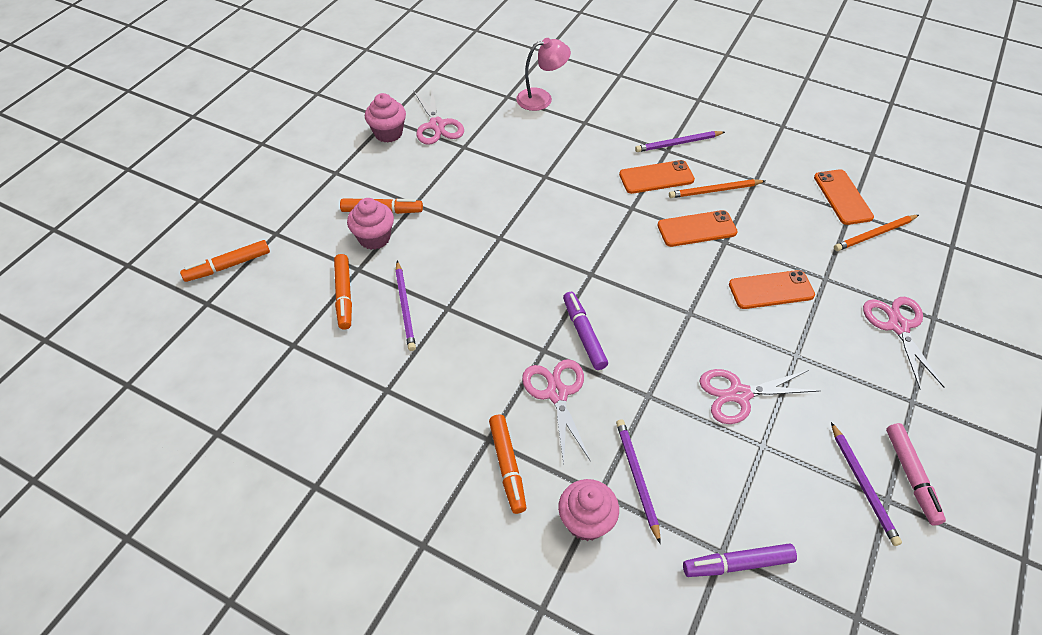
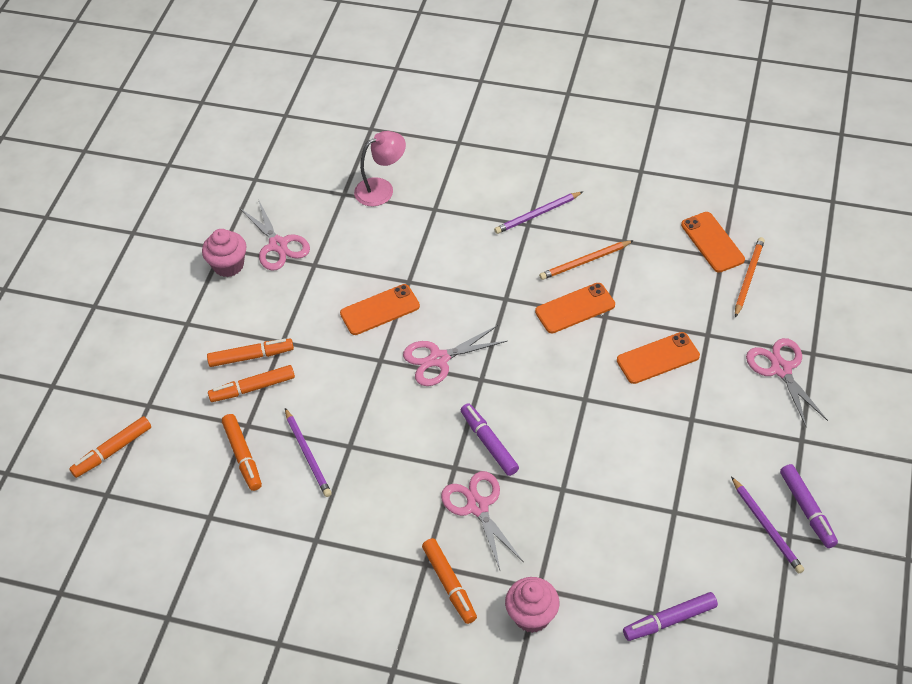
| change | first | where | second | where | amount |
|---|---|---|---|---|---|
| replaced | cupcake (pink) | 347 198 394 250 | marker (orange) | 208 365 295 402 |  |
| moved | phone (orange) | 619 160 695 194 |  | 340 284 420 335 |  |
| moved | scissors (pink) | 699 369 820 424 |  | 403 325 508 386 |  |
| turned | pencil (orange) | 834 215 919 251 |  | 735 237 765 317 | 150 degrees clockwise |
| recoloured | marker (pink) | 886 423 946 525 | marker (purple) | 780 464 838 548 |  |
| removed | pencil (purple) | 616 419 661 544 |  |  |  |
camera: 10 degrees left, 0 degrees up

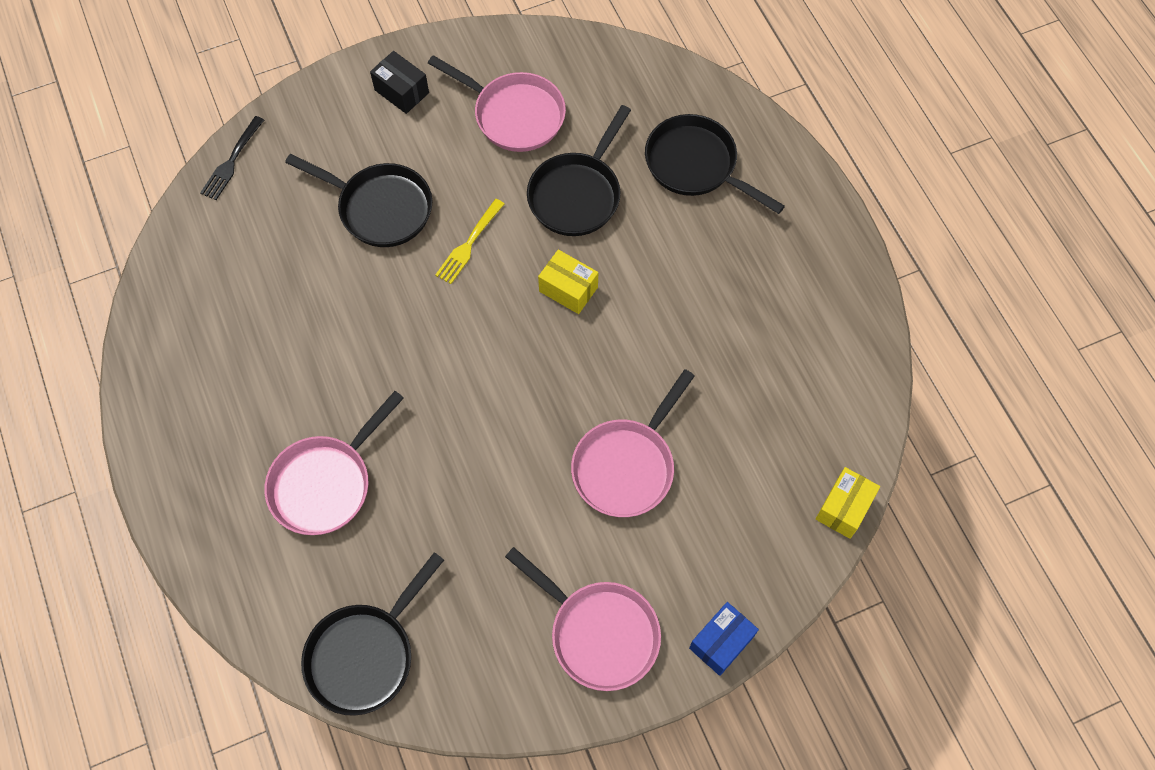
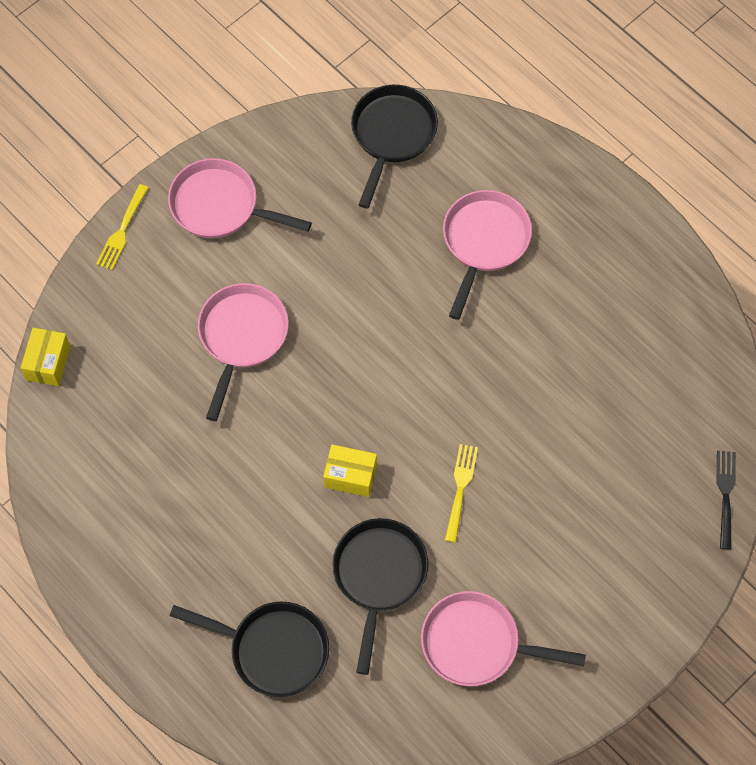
| change | first | where | second | where | amount |
|---|---|---|---|---|---|
| replaced | box (blue) | 689 602 759 676 | fork (yellow) | 96 184 149 270 |  |
| removed | pan (black) | 285 154 432 247 |  |  |  |
| removed | box (black) | 370 51 429 114 |  |  |  |
camera: 160 degrees right, 0 degrees up

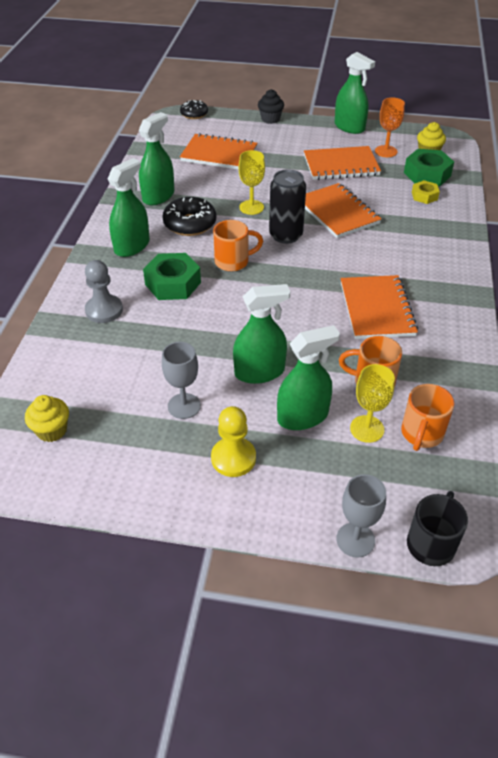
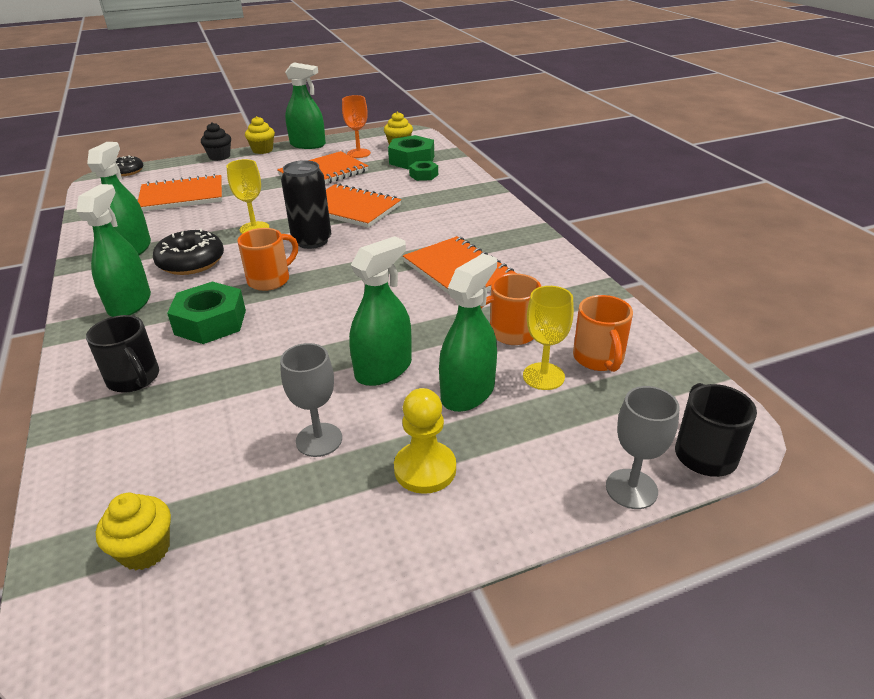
| change | first | where | second | where | amount |
|---|---|---|---|---|---|
| replaced | pawn (grey) | 85 260 123 323 | mug (black) | 86 315 159 393 |  |
| added |  |  | cupcake (yellow) | 245 116 275 154 |  |
| recoloured | nut (yellow) | 412 180 440 204 | nut (green) | 409 161 438 181 |  |
camera: 30 degrees left, 10 degrees down

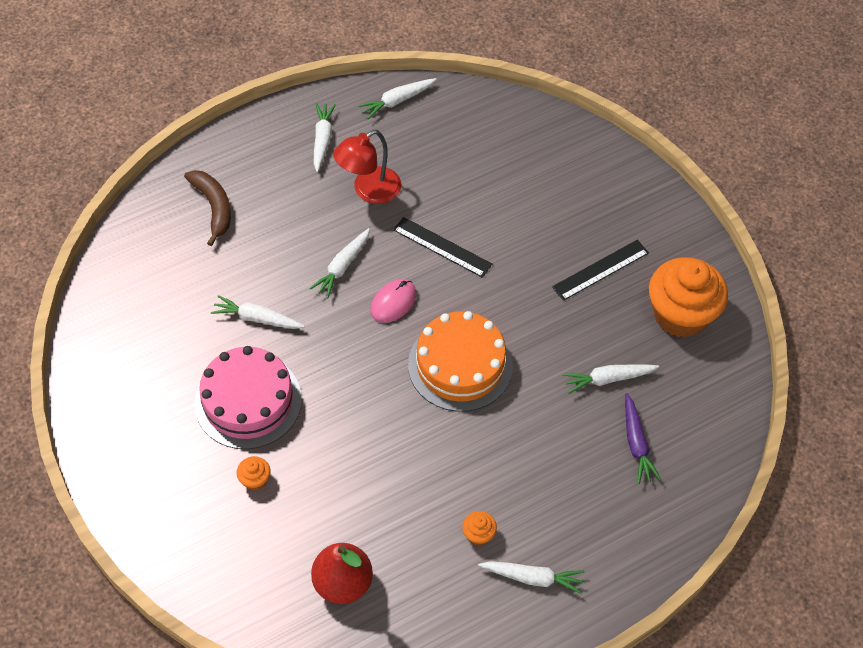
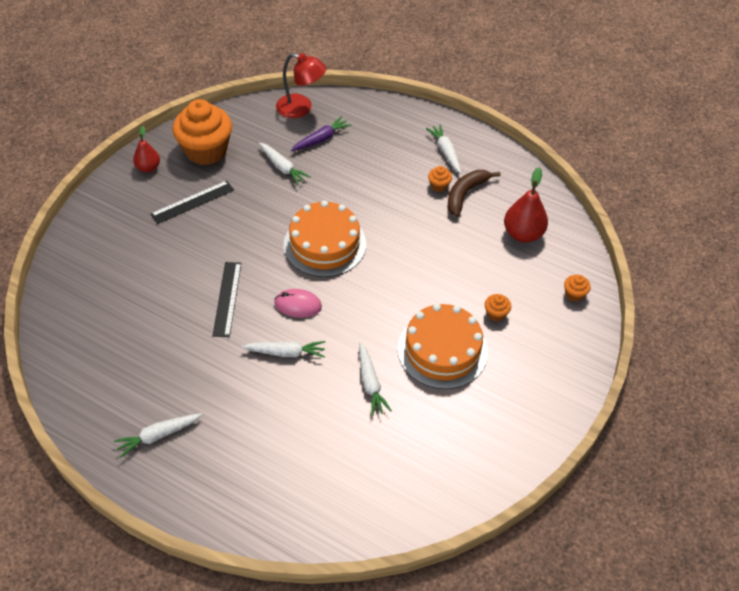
| change | first | where | second | where | amount |
|---|---|---|---|---|---|
| added |  |  | pear (red) | 133 126 160 172 |  |
| turned | ruler (black) | 552 240 649 301 |  | 151 181 234 224 | 60 degrees counterclockwise |
| moved | lamp (red) | 333 130 401 204 |  | 276 53 326 118 |  |
| recoloured | cake (pink) | 194 346 302 449 | cake (orange) | 398 304 488 389 |  |
| moved | banana (brown) | 184 170 231 246 |  | 448 170 501 217 |  |
| added |  |  | cupcake (orange) | 564 275 591 302 |  |
| removed | carrot (white) | 358 78 437 119 |  |  |  |
camera: 120 degrees left, 5 degrees down

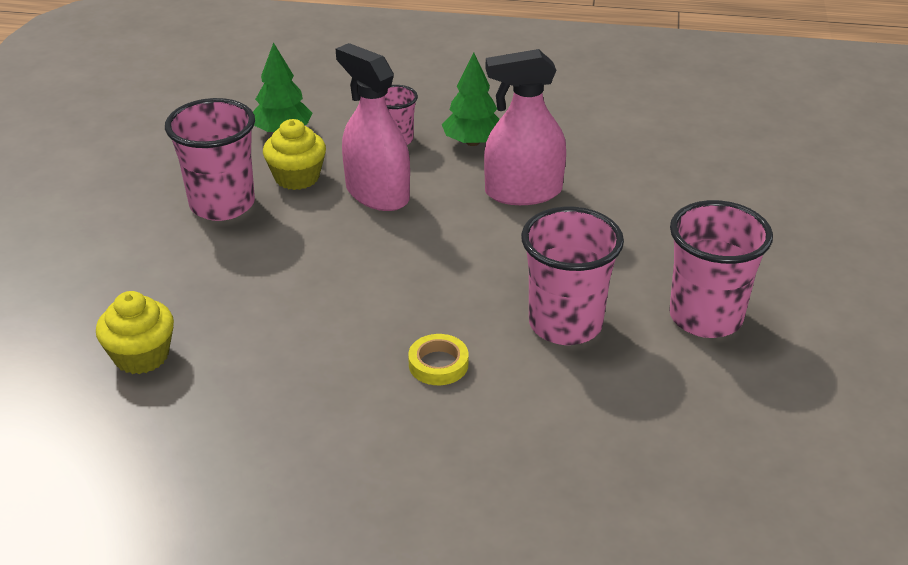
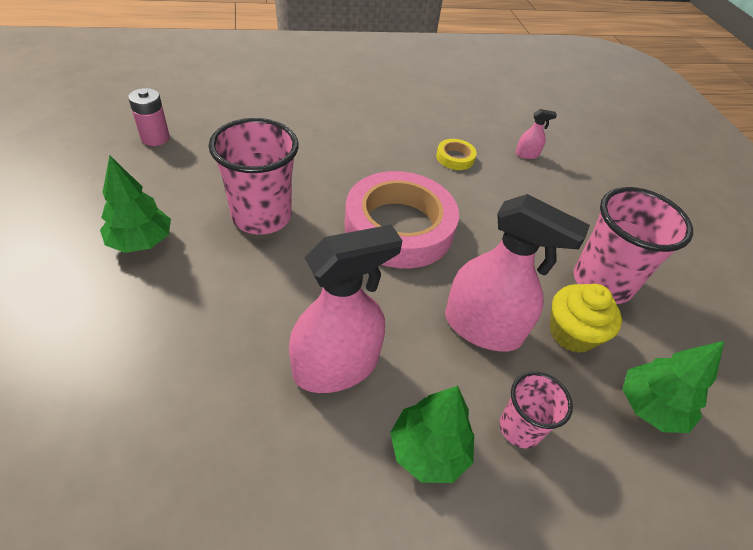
| change | first | where | second | where | amount |
|---|---|---|---|---|---|
| replaced | cup (pink) | 669 200 773 338 | tree (green) | 100 155 171 253 |  |
| added |  |  | battery (pink) | 128 88 170 146 |  |
| added |  |  | tape (pink) | 345 171 459 268 |  |
| moved | tape (yellow) | 408 334 469 385 |  | 436 139 477 170 |  |
| replaced | cupcake (yellow) | 96 291 174 374 | spray bottle (pink) | 516 109 557 159 |  |
camera: 155 degrees right, 10 degrees up

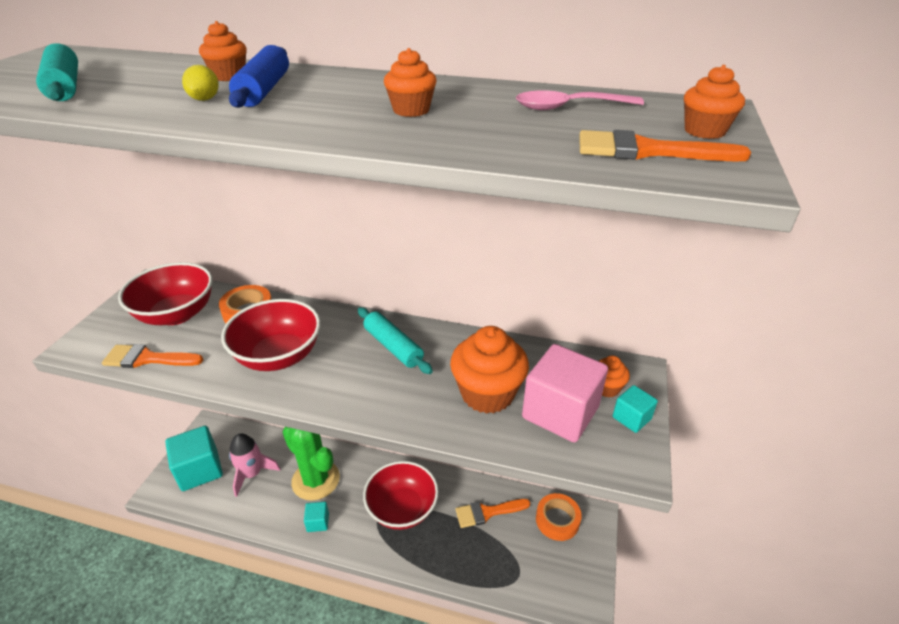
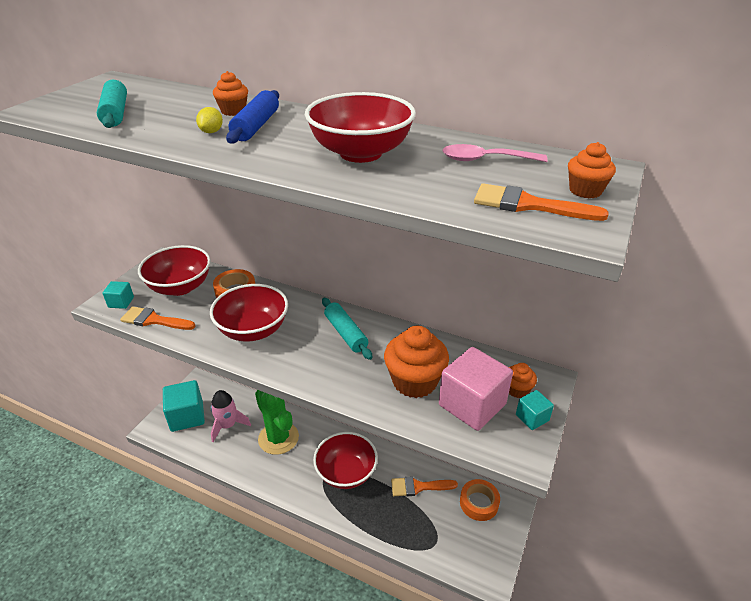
| change | first | where | second | where | amount |
|---|---|---|---|---|---|
| moved | cube (turquoise) | 304 502 329 532 |  | 102 281 134 309 |  |
| replaced | cupcake (orange) | 384 48 437 117 | bowl (red) | 305 92 416 163 |  |
camera: 10 degrees right, 0 degrees up

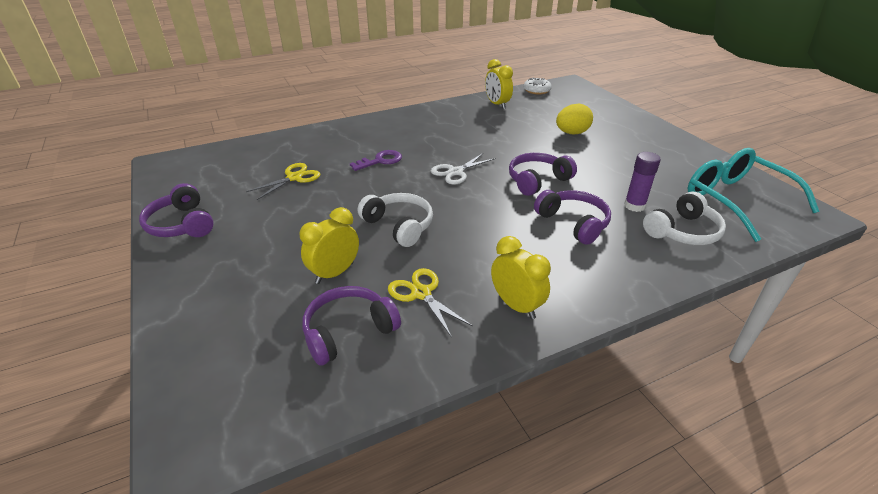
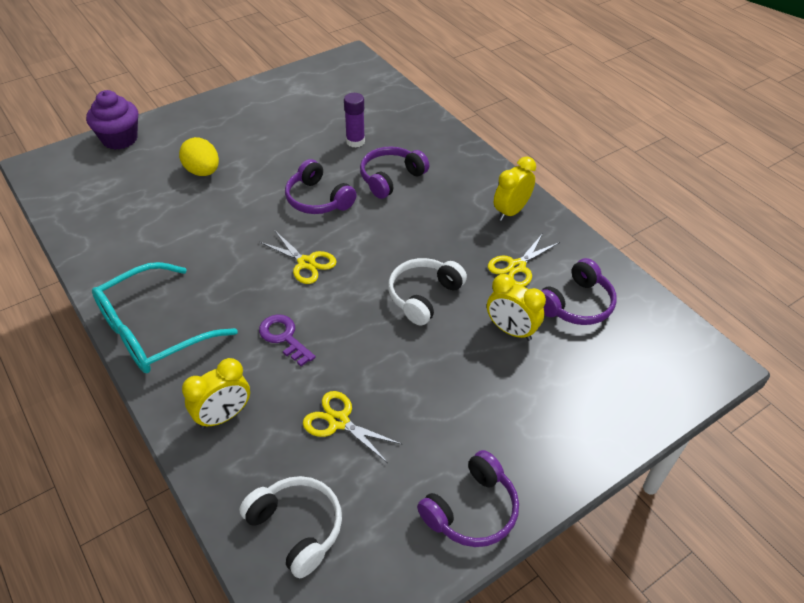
| change | first | where | second | where | amount |
|---|---|---|---|---|---|
| added |  |  | cupcake (purple) | 86 90 138 150 |  |
| moved | glasses (turquoise) | 688 148 820 242 |  | 92 262 238 373 |  |
| moved | clock (yellow) | 485 59 513 109 |  | 182 358 250 429 |  |
| moved | headphones (white) | 643 192 726 245 |  | 239 476 342 578 |  |
| recoloured | scissors (white) | 431 153 496 185 | scissors (yellow) | 259 231 337 284 |  |
| turned | headphones (purple) | 302 286 401 366 |  | 541 258 617 325 | 90 degrees counterclockwise |
| removed | donut (white) | 524 77 552 95 |  |  |  |
camera: 100 degrees left, 10 degrees up

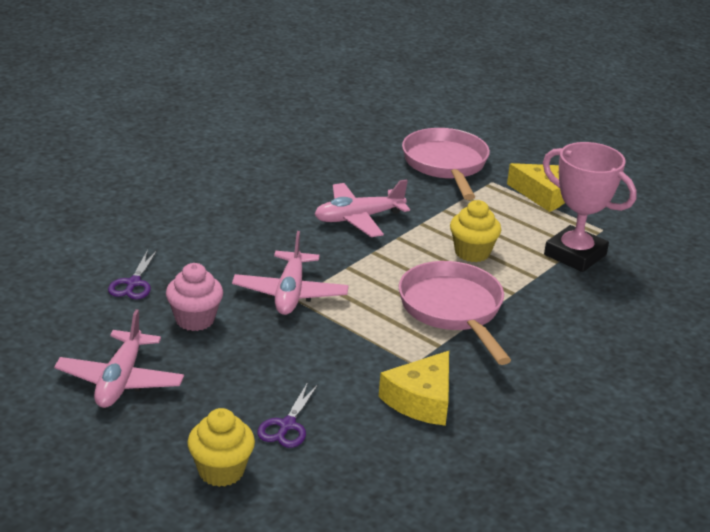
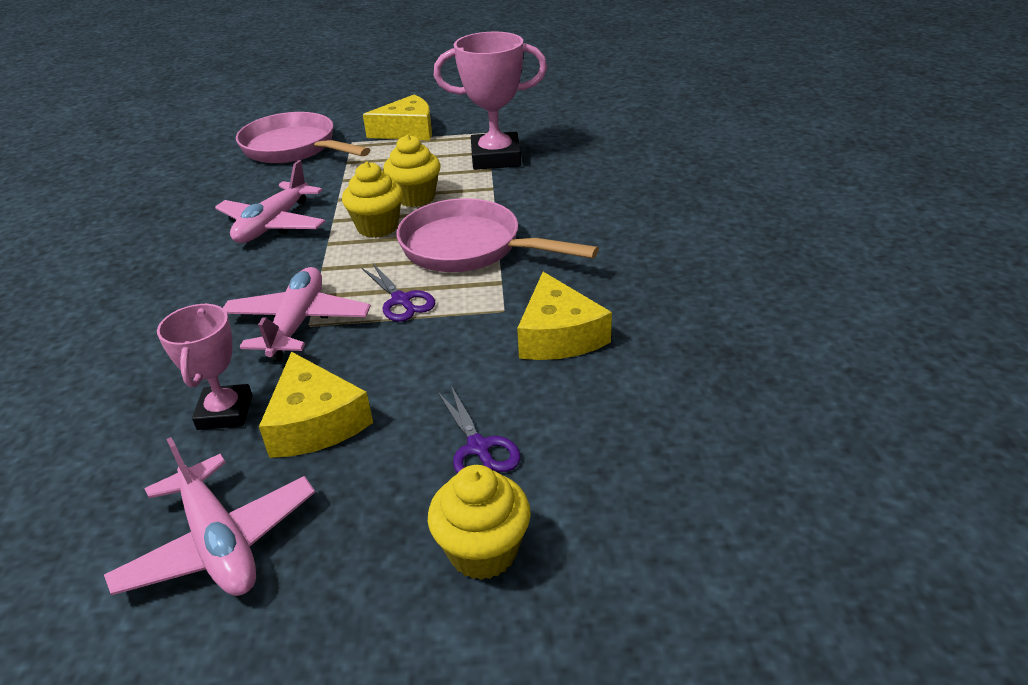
| change | first | where | second | where | amount |
|---|---|---|---|---|---|
| replaced | cupcake (pink) | 166 263 223 331 | trophy (pink) | 157 303 252 430 |  |
| turned | plane (pink) | 232 231 349 315 |  | 223 267 371 362 | 135 degrees counterclockwise |
| added |  |  | cheese (yellow) | 259 352 373 458 |  |
| added |  |  | cupcake (yellow) | 342 162 403 238 |  |
| moved | scissors (purple) | 108 250 157 299 |  | 362 263 435 322 |  |
camera: 40 degrees left, 5 degrees up

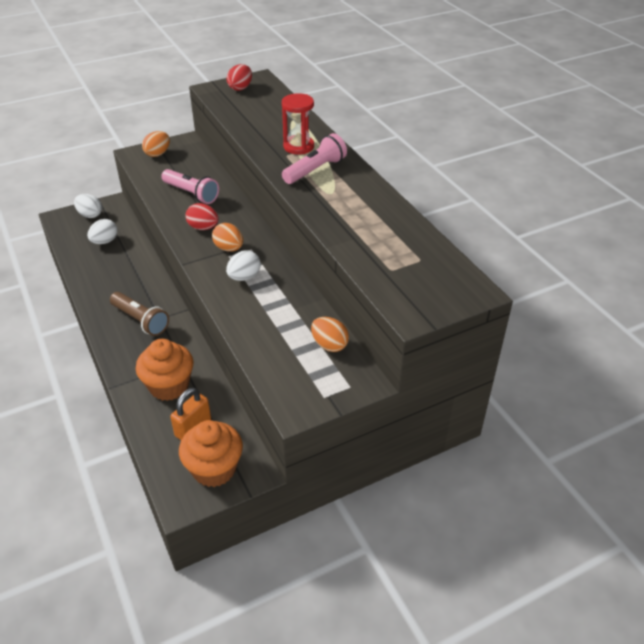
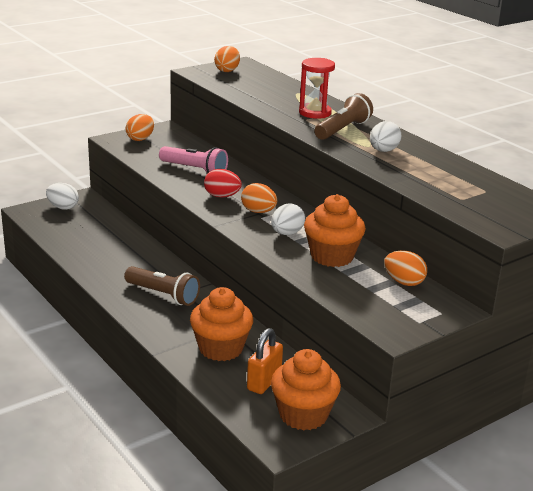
| change | first | where | second | where | amount |
|---|---|---|---|---|---|
| recoloured | egg (red) | 227 64 252 91 | egg (orange) | 214 46 240 72 |  |
| added |  |  | cupcake (orange) | 304 194 366 267 |  |
| recoloured | flashlight (pink) | 282 133 347 184 | flashlight (brown) | 315 93 373 140 |  |
| moved | egg (white) | 87 219 118 244 |  | 370 121 402 152 |  |
camera: 10 degrees left, 15 degrees down

